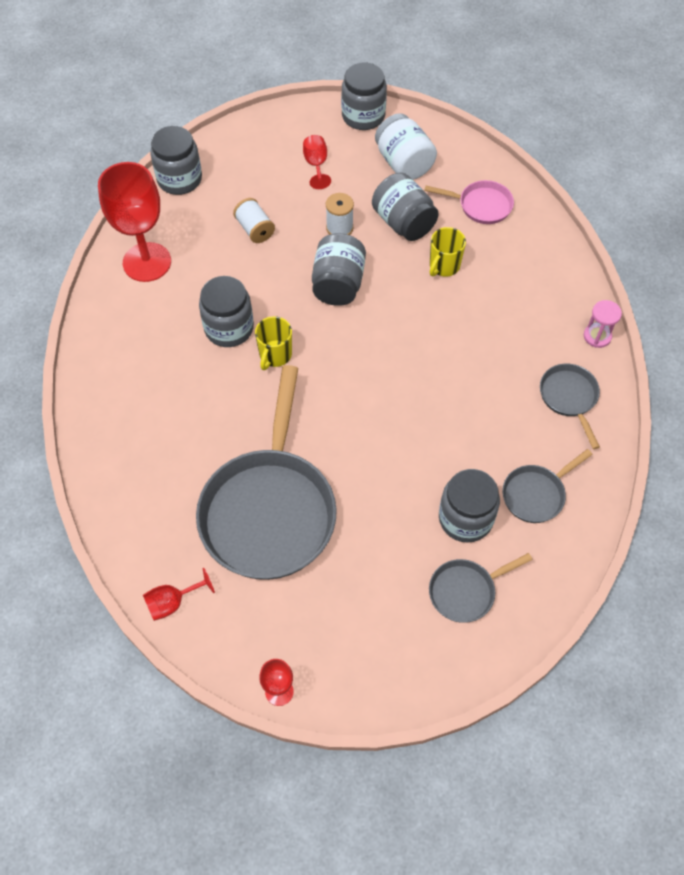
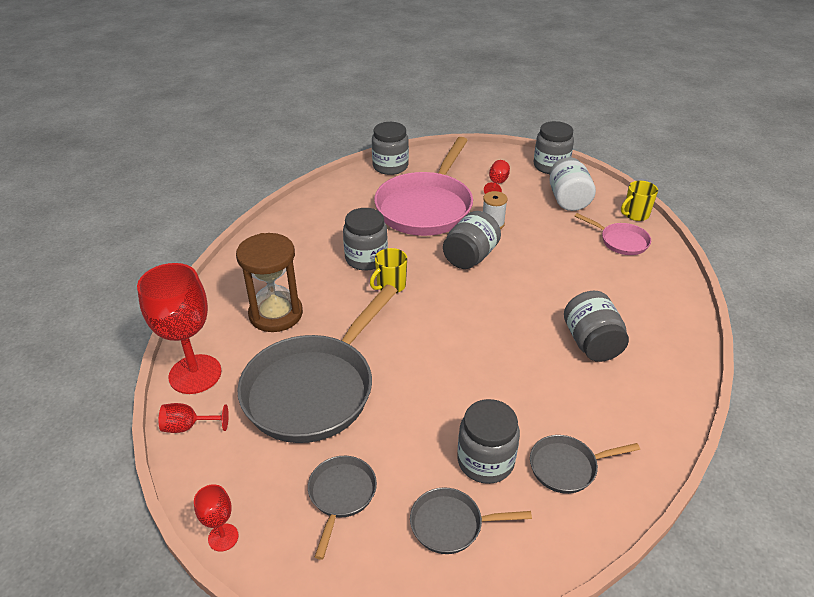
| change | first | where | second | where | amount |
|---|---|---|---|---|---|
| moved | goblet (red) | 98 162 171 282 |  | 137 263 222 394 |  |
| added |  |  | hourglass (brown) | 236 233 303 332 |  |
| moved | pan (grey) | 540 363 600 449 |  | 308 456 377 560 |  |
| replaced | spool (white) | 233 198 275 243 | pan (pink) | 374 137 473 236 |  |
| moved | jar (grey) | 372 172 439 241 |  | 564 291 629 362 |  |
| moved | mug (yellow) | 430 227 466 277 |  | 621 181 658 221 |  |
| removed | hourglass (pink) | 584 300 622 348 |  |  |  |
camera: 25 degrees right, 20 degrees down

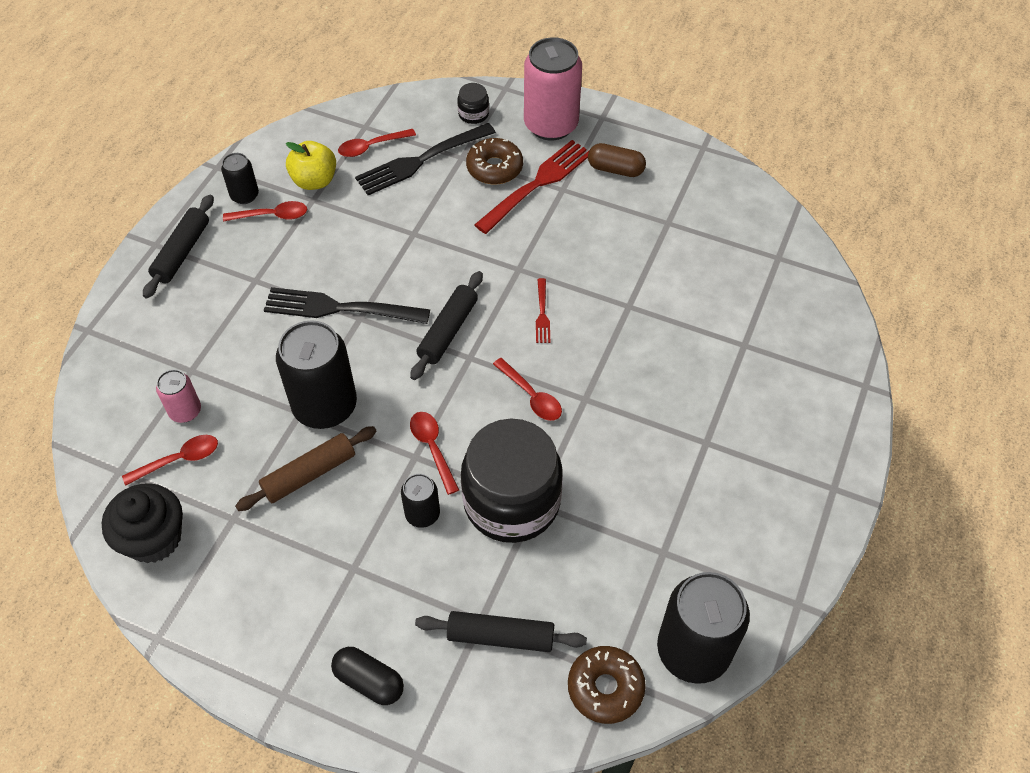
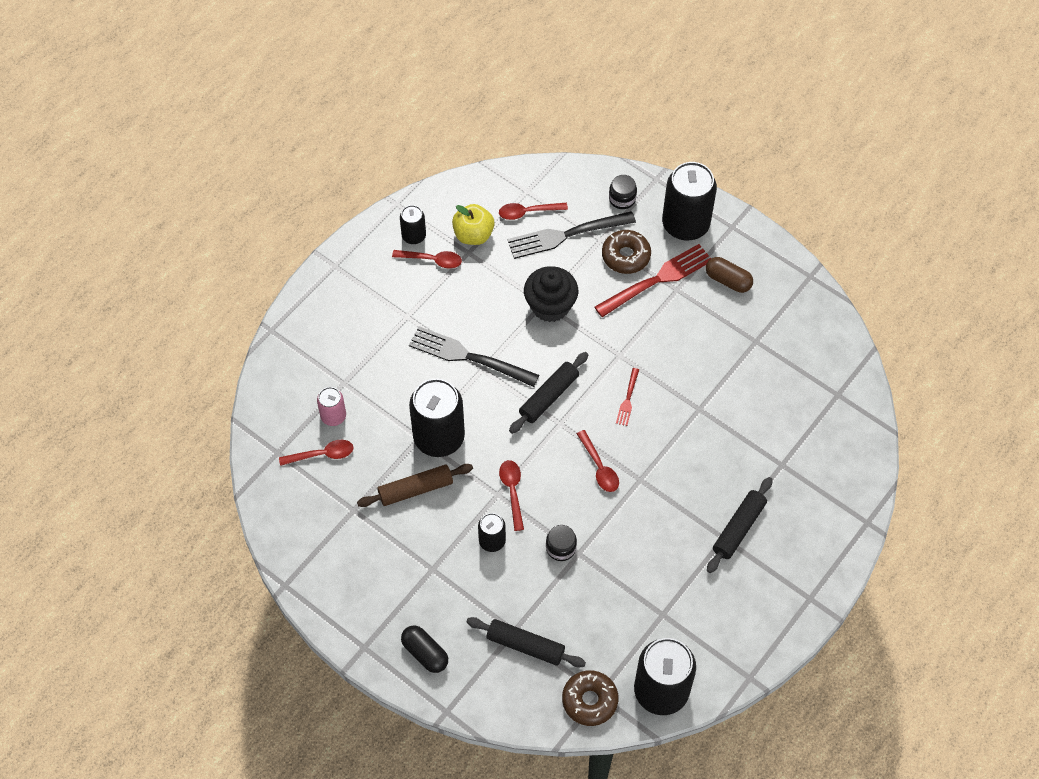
| change | first | where | second | where | amount |
|---|---|---|---|---|---|
| moved | cupcake (black) | 102 483 183 563 |  | 524 266 578 322 |  |
| resized | jar (black) | 461 419 563 543 |  | 546 525 577 561 | x0.41 |
| recoloured | can (pink) | 524 37 582 140 | can (black) | 662 162 717 241 |  |
| moved | rolling pin (black) | 143 195 214 298 |  | 707 477 773 573 |  |
camera: 15 degrees right, 5 degrees up

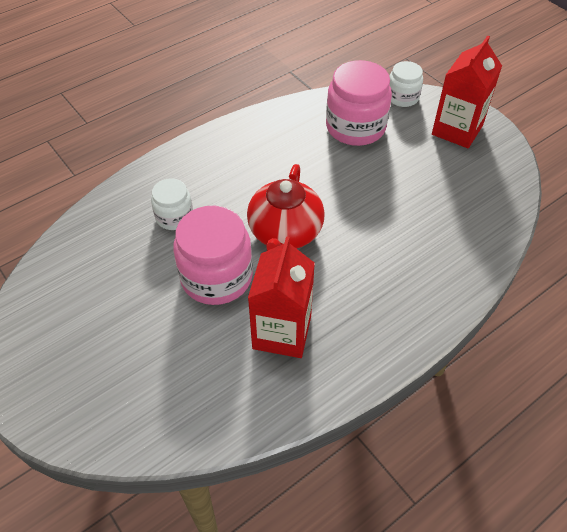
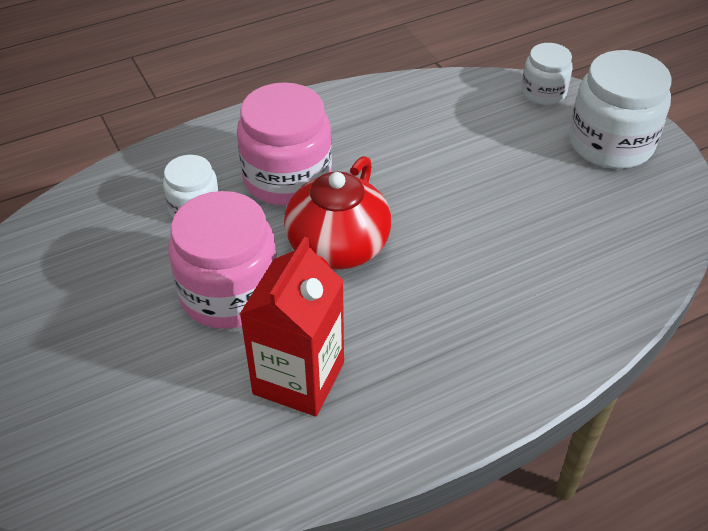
| change | first | where | second | where | amount |
|---|---|---|---|---|---|
| moved | jar (pink) | 326 60 392 146 |  | 237 82 332 206 |  |
| replaced | carton (red) | 432 35 502 148 | jar (white) | 569 50 671 169 |  |
camera: 10 degrees right, 5 degrees down

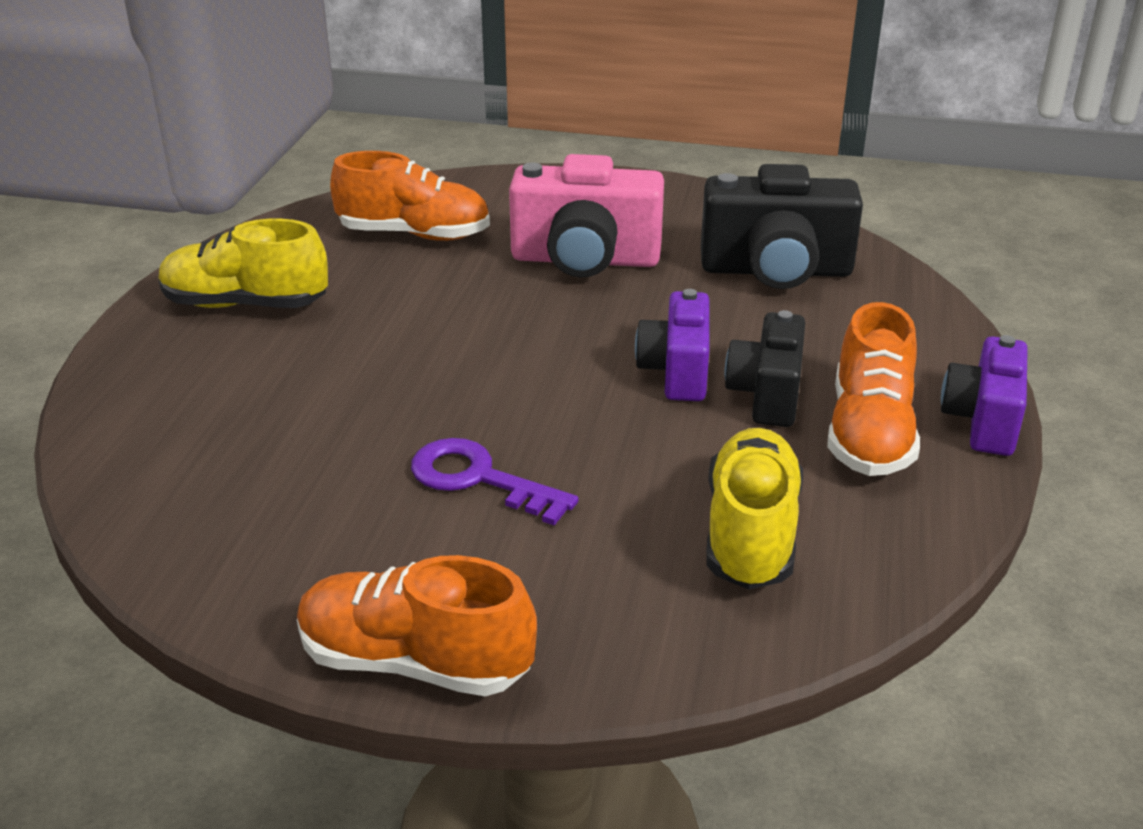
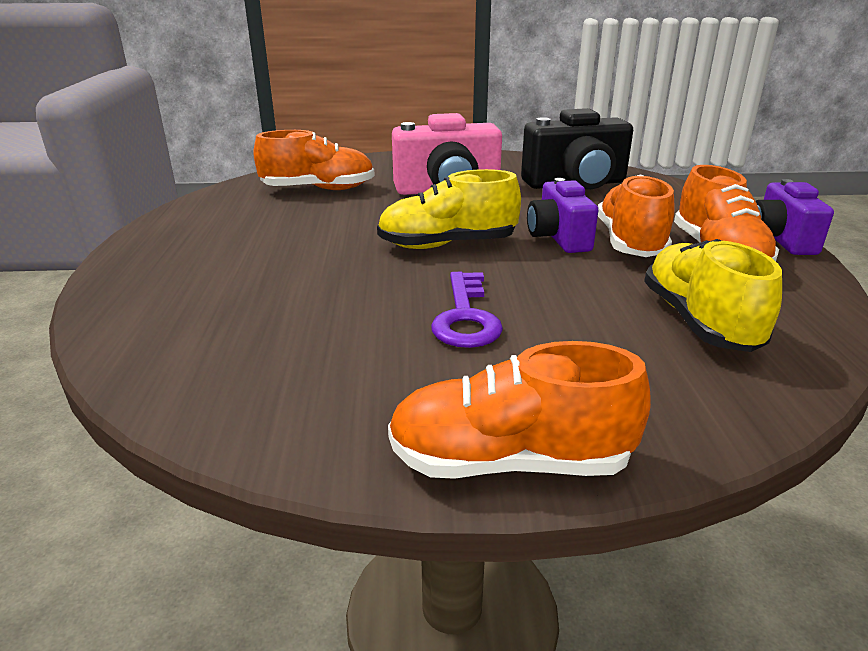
| change | first | where | second | where | amount |
|---|---|---|---|---|---|
| moved | shoe (yellow) | 159 219 328 308 |  | 377 169 521 249 |  |
| turned | key (purple) | 411 438 579 525 |  | 431 272 503 348 | 105 degrees counterclockwise |
| replaced | camera (black) | 724 310 805 427 | shoe (orange) | 598 174 675 257 |  |
camera: 15 degrees left, 5 degrees down

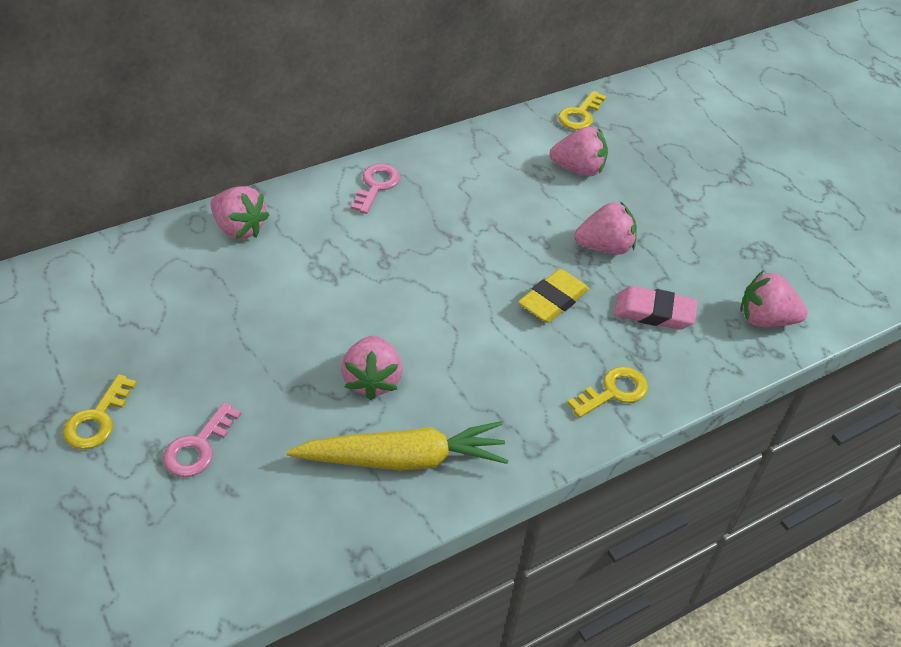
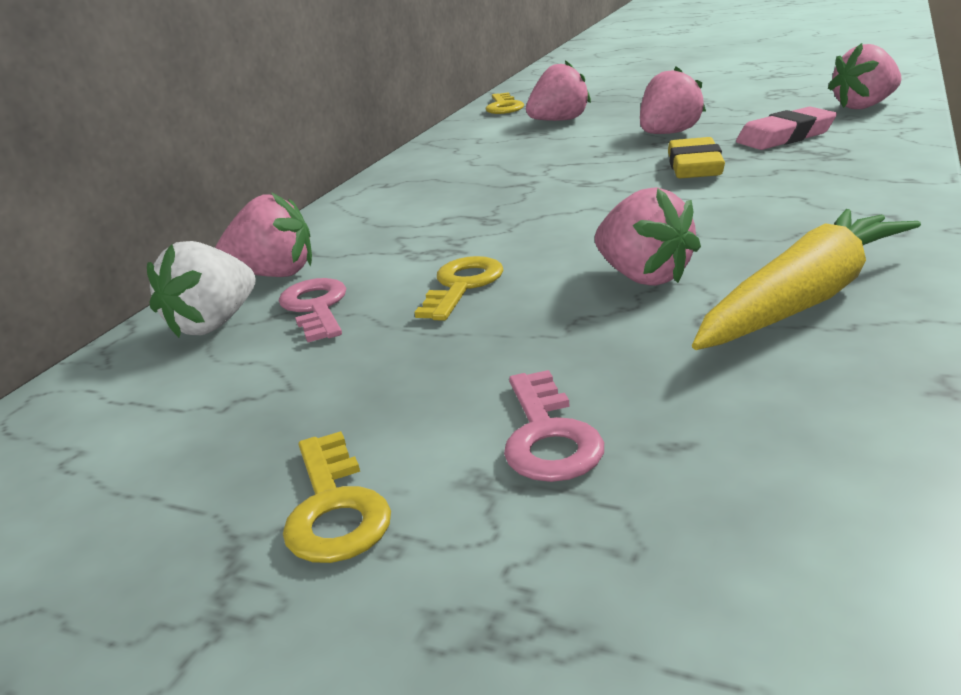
| change | first | where | second | where | amount |
|---|---|---|---|---|---|
| added |  |  | strawberry (white) | 147 241 256 338 |  |
| moved | key (pink) | 351 164 400 214 |  | 279 278 347 342 |  |
| moved | key (yellow) | 568 367 648 418 |  | 414 256 503 321 |  |
camera: 30 degrees left, 20 degrees down

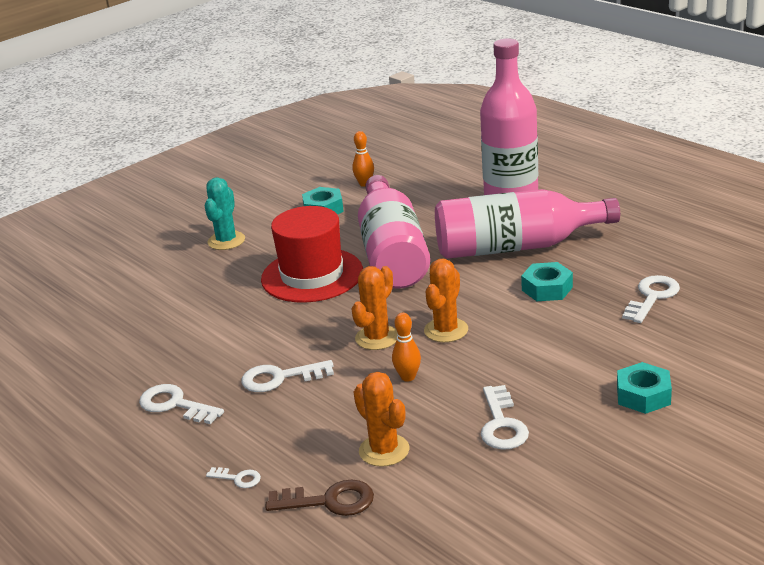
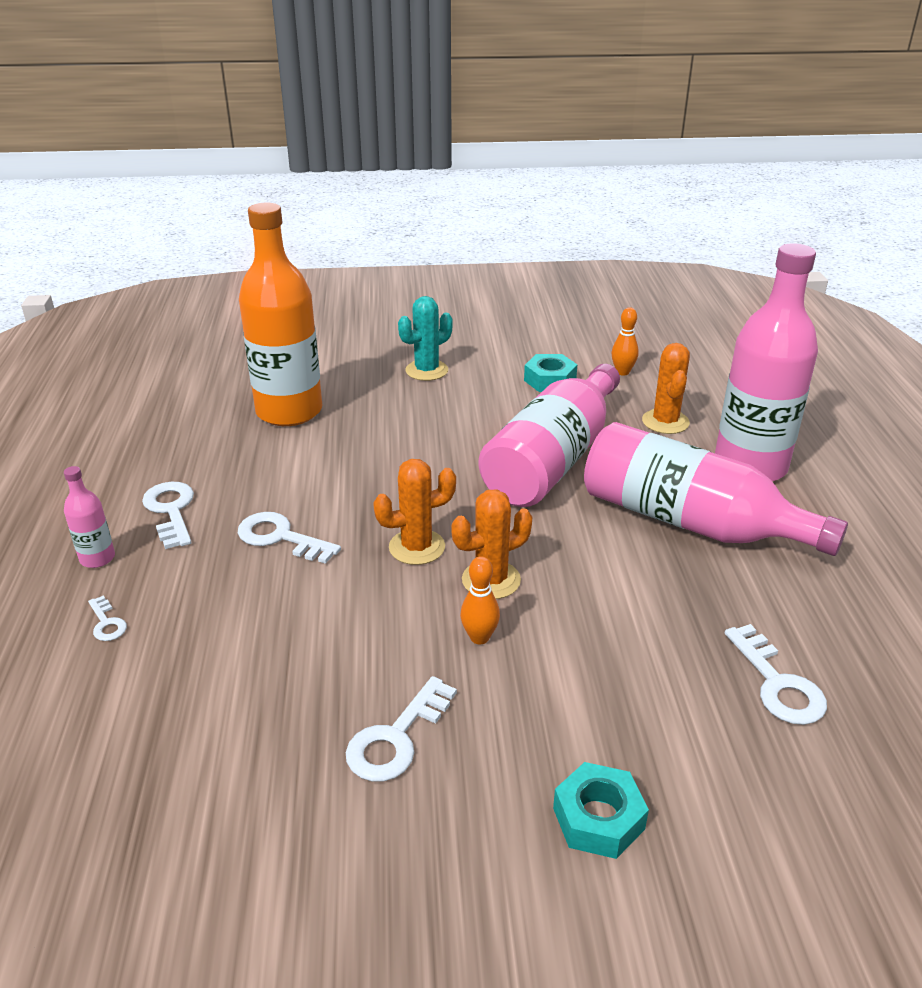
| change | first | where | second | where | amount |
|---|---|---|---|---|---|
| added |  |  | bottle (pink) | 64 466 115 568 |  |
| added |  |  | bottle (orange) | 239 203 322 426 |  |
| moved | bowling pin (orange) | 392 313 421 382 |  | 460 556 500 644 |  |
| moved | cactus (orange) | 354 372 409 467 |  | 642 343 690 434 |  |
| turned | key (white) | 622 275 680 323 |  | 725 624 827 725 | 90 degrees clockwise |
| removed | hat (red) | 261 206 363 303 |  |  |  |
| removed | key (brown) | 266 480 374 516 |  |  |  |
| removed | nut (turquoise) | 521 262 573 301 |  |  |  |
camera: 35 degrees right, 5 degrees up

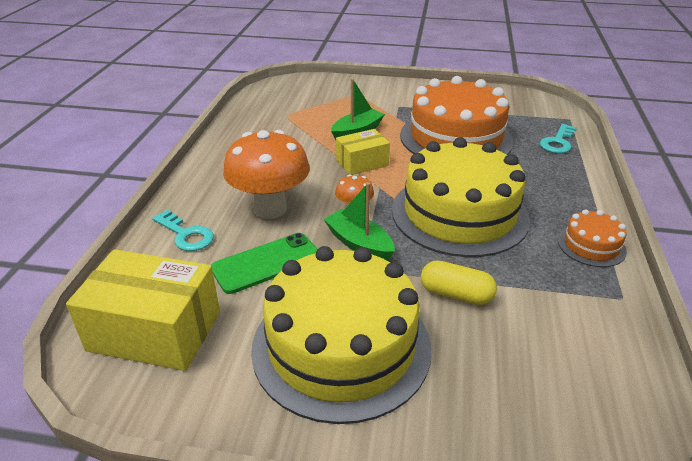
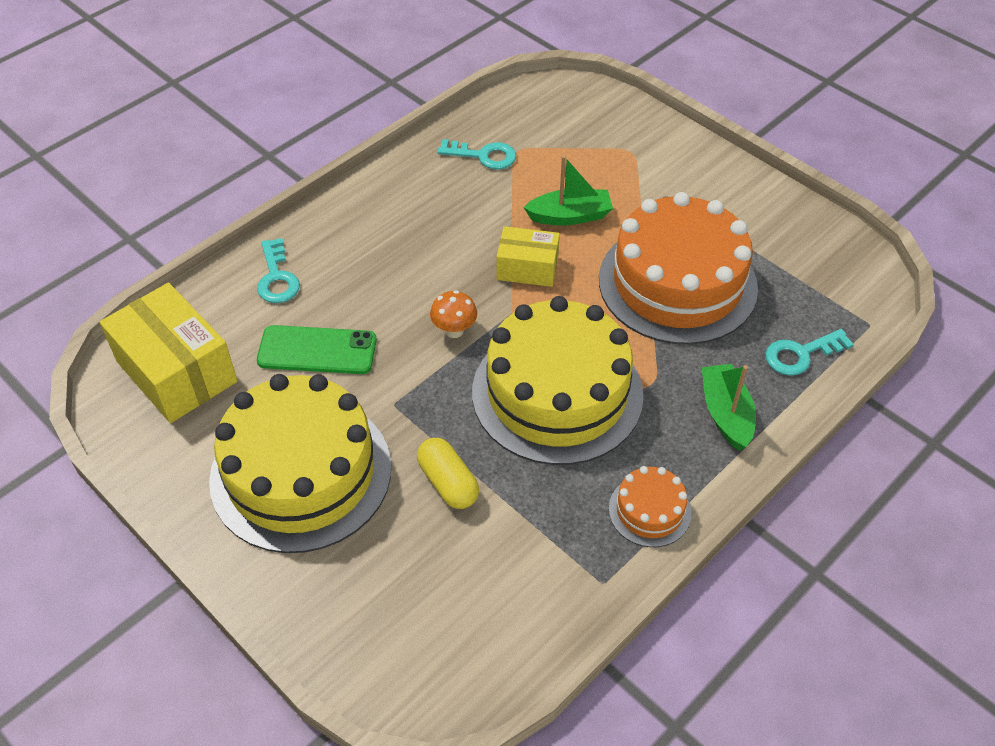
| change | first | where | second | where | amount |
|---|---|---|---|---|---|
| added |  |  | key (turquoise) | 437 139 516 170 |  |
| moved | boat (green) | 324 182 395 261 |  | 702 364 756 451 |  |
| removed | mushroom (orange) | 223 130 310 219 |  |  |  |
camera: 35 degrees right, 15 degrees up

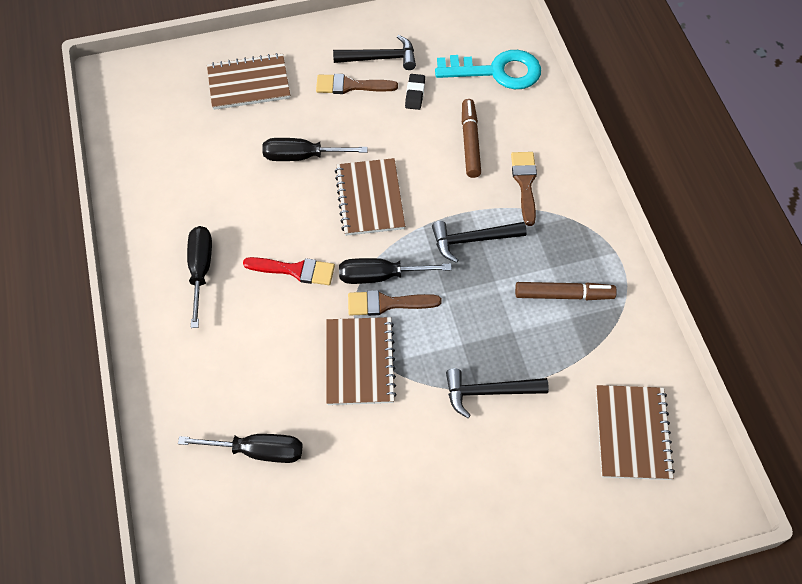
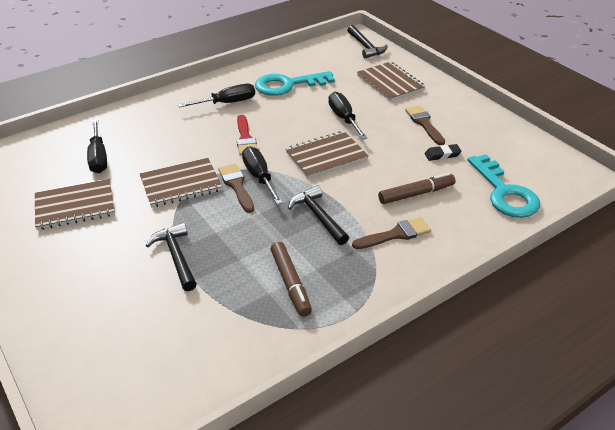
| change | first | where | second | where | amount |
|---|---|---|---|---|---|
| moved | notebook (brown) | 596 385 675 480 |  | 35 179 115 230 |  |
| added |  |  | key (turquoise) | 255 71 335 96 |  |
| moved | hammer (black) | 333 35 416 70 |  | 348 25 388 58 |  |
camera: 70 degrees right, 20 degrees down

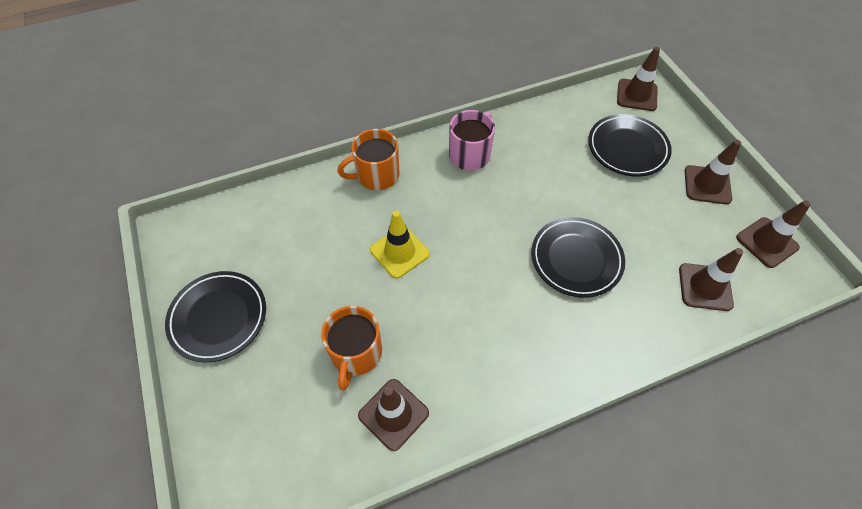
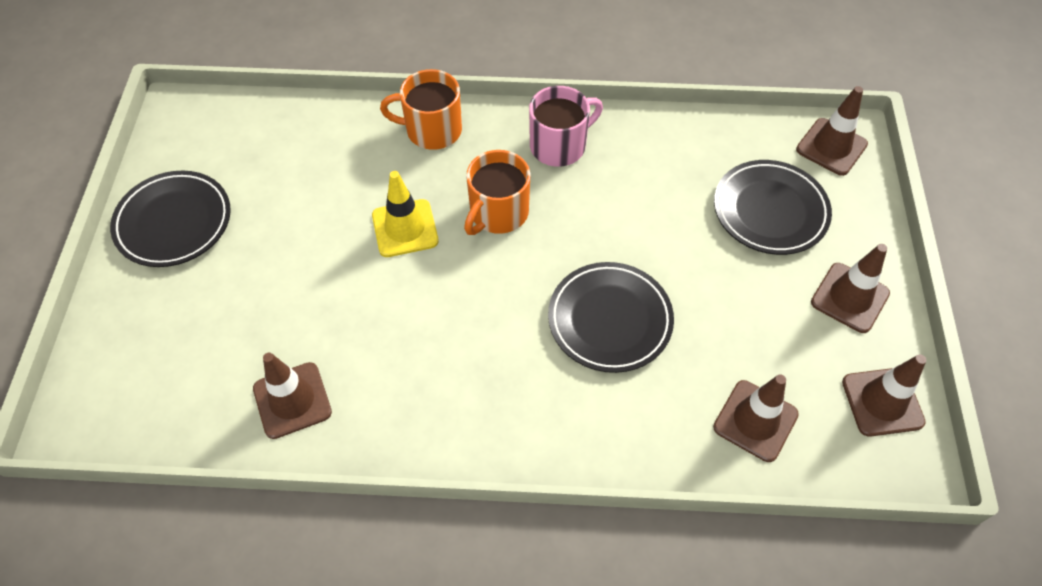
| change | first | where | second | where | amount |
|---|---|---|---|---|---|
| moved | mug (orange) | 321 306 382 391 |  | 464 150 531 235 |  |
camera: 25 degrees right, 0 degrees up

